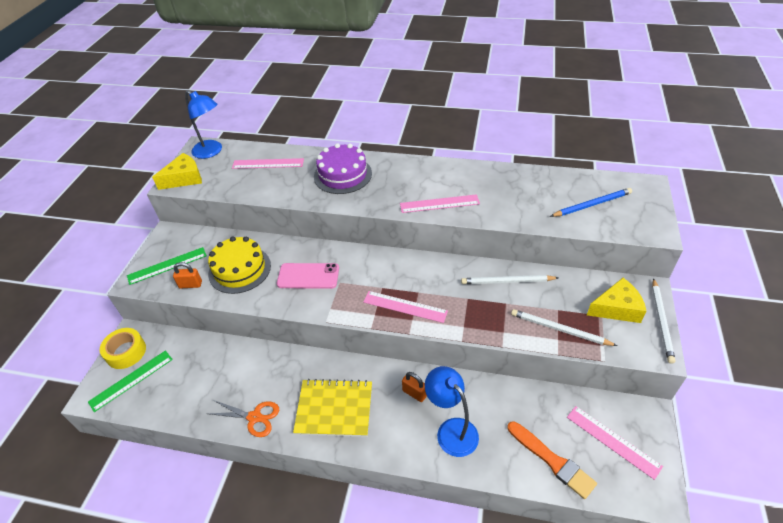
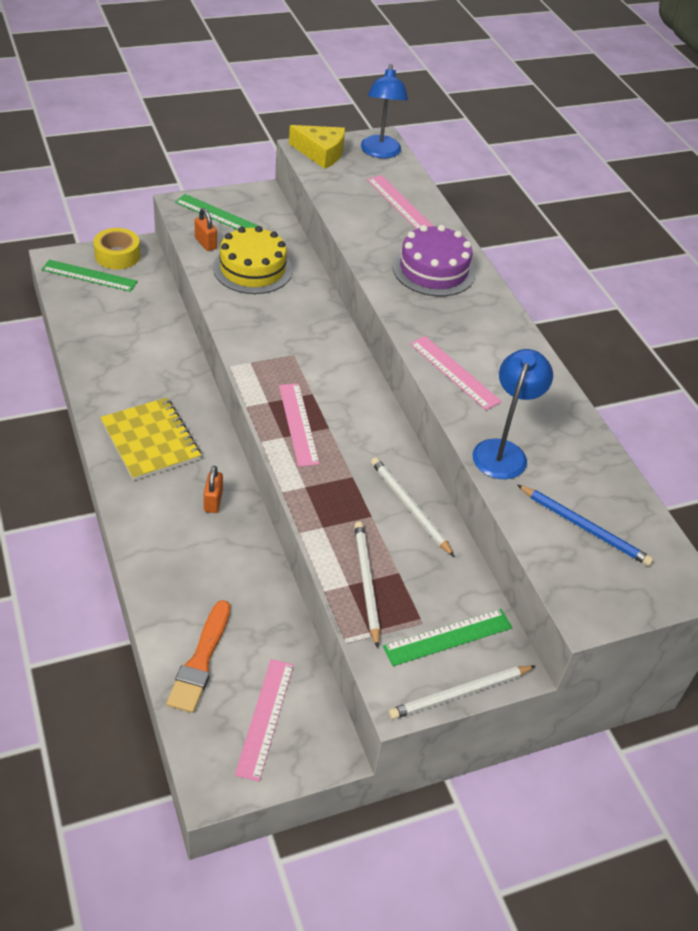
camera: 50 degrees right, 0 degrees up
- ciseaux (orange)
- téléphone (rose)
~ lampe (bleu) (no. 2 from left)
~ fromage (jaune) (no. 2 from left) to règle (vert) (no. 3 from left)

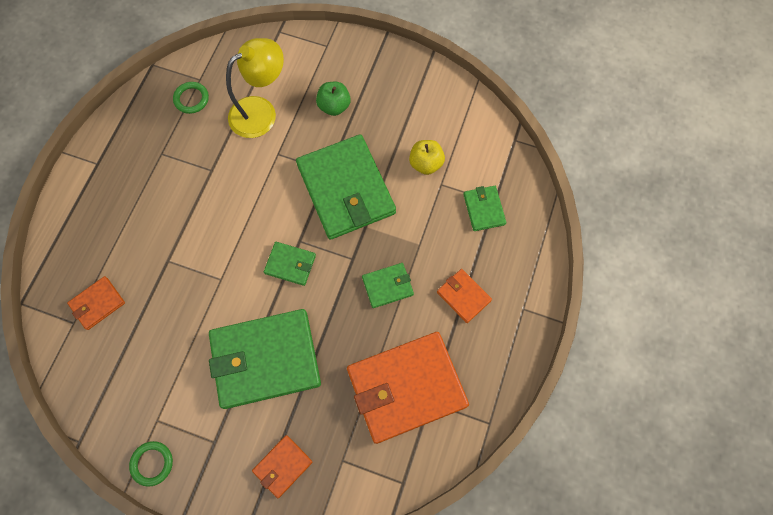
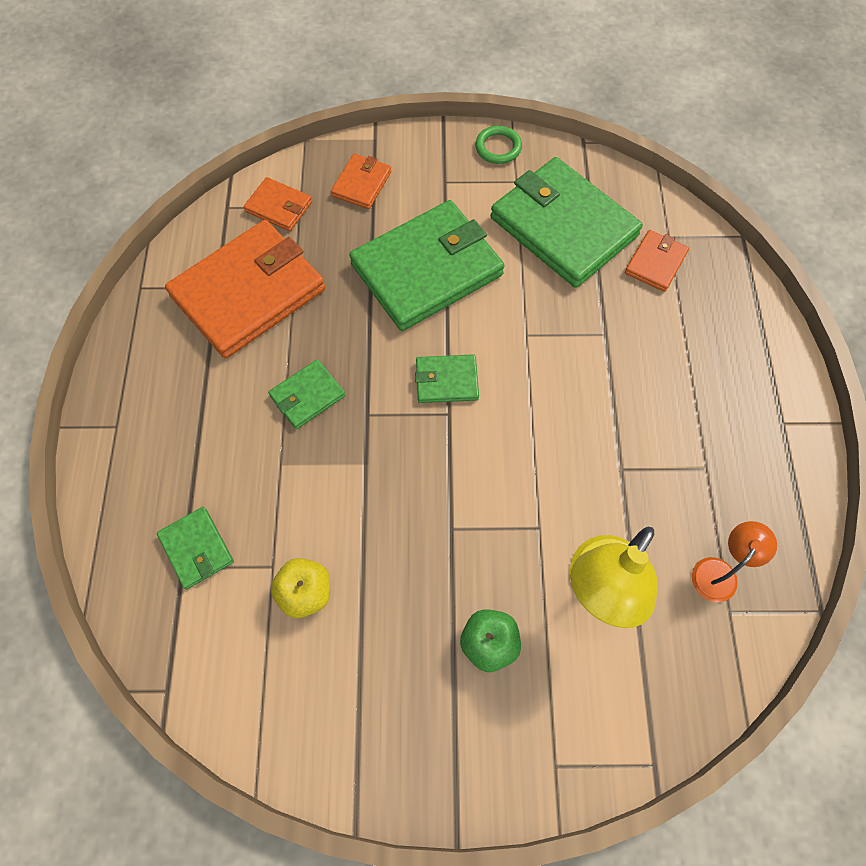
camera: 160 degrees right, 5 degrees down
~ portefeuille (vert) (no. 3 from left in the first image) to portefeuille (vert) (no. 5 from left)
~ portefeuille (orange) (no. 4 from left in the first image) to portefeuille (orange) (no. 2 from left)
~ anneau (vert) (no. 2 from left) to lampe (orange)

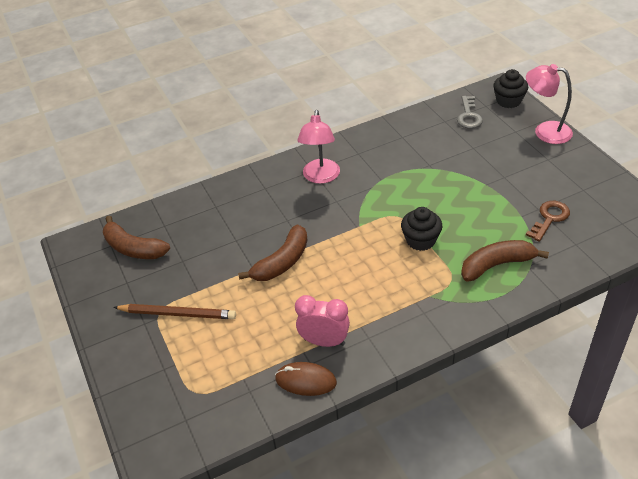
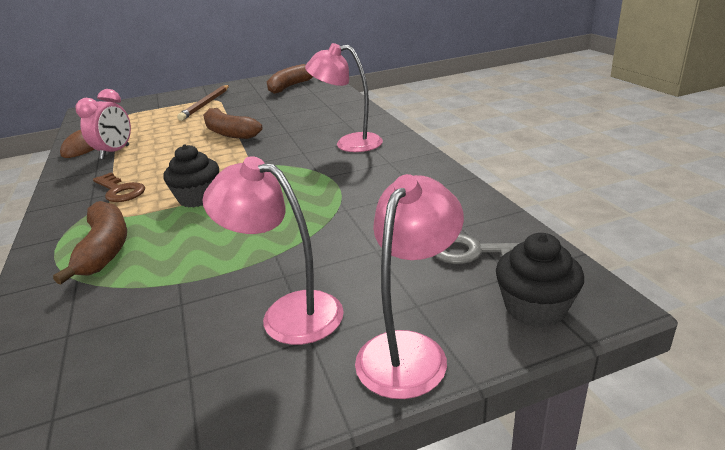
camera: 95 degrees right, 15 degrees down
+ lampe (rose) (no. 1 from left)
~ clé (marron)

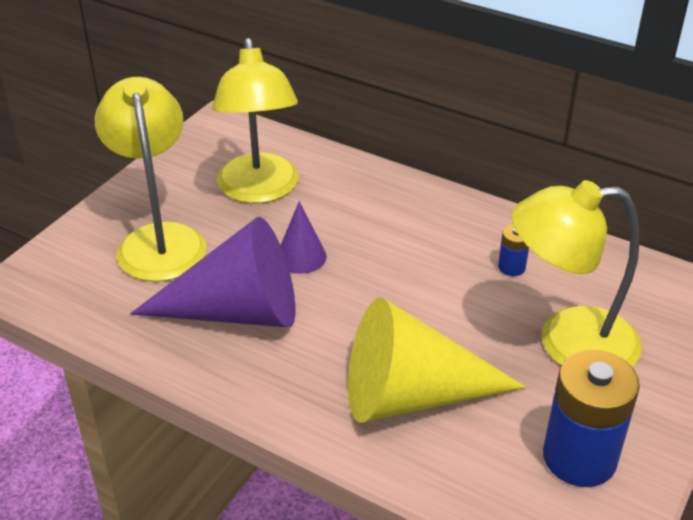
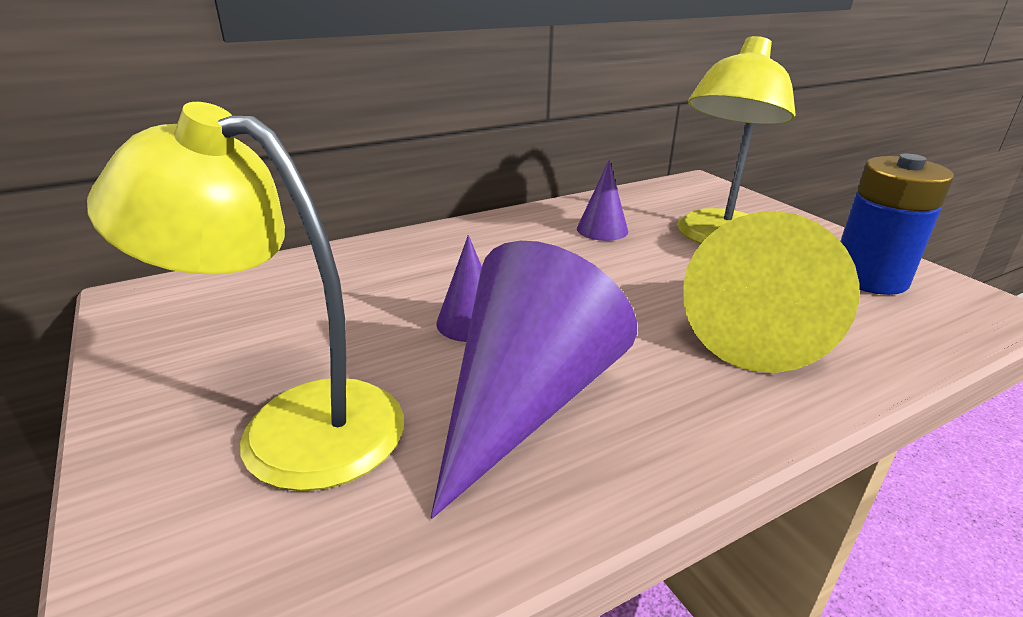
camera: 60 degrees left, 10 degrees down
- lampe (jaune) (no. 2 from left)
~ pile (bleu) (no. 1 from left) to cône (violet) (no. 3 from left)

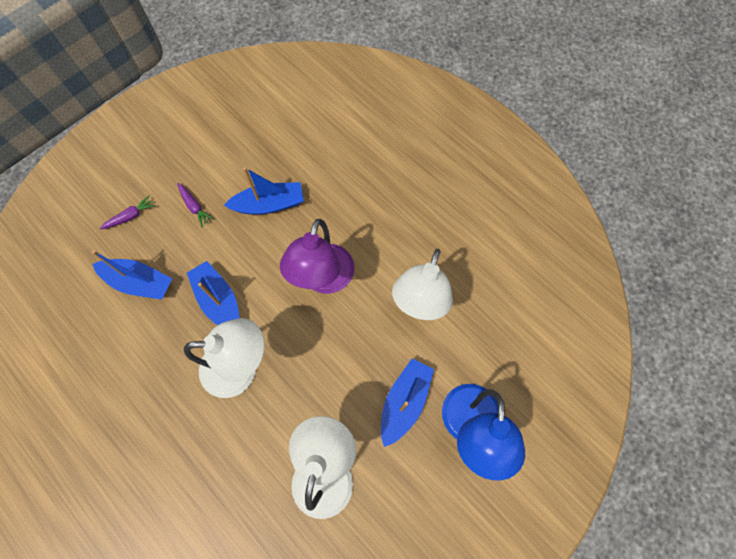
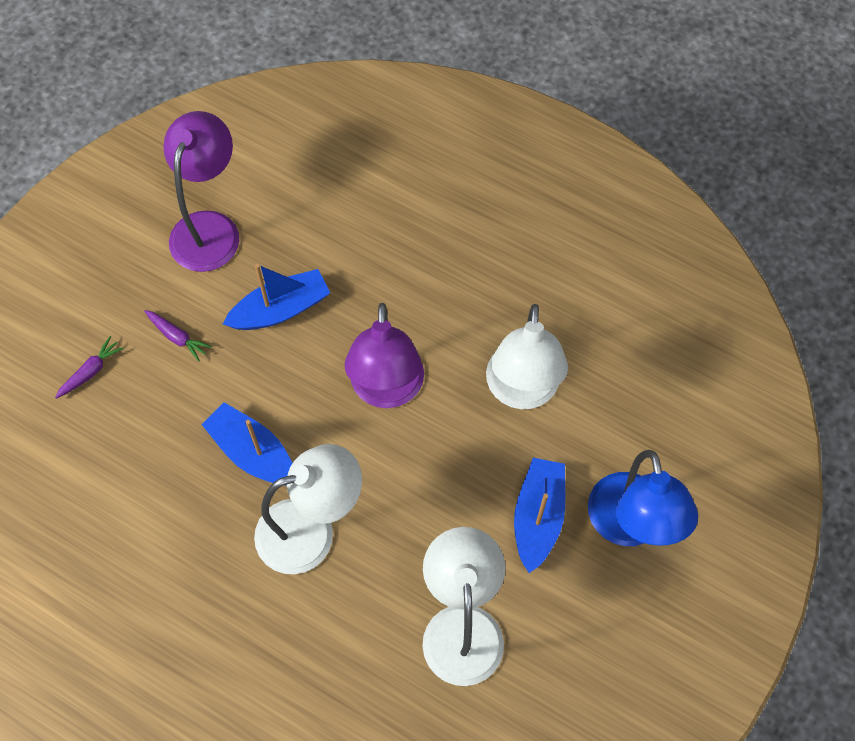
camera: 15 degrees left, 5 degrees down
- bateau (bleu) (no. 1 from left)
+ lampe (violet) (no. 1 from left)

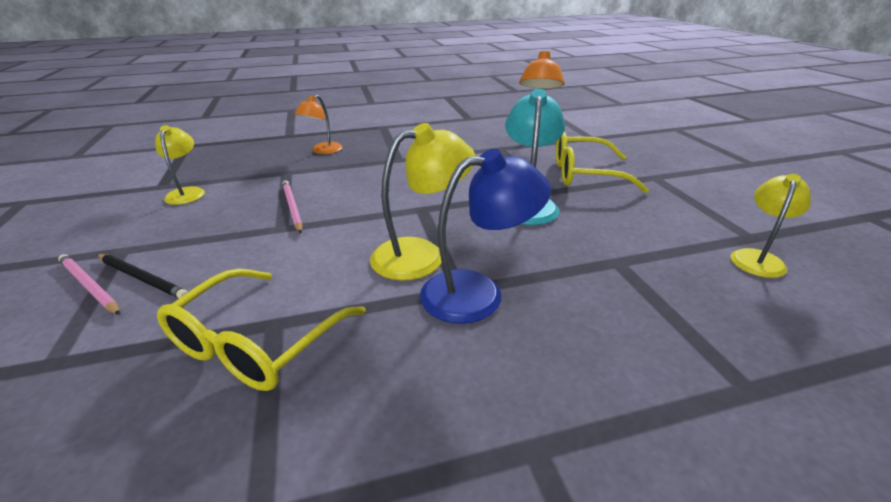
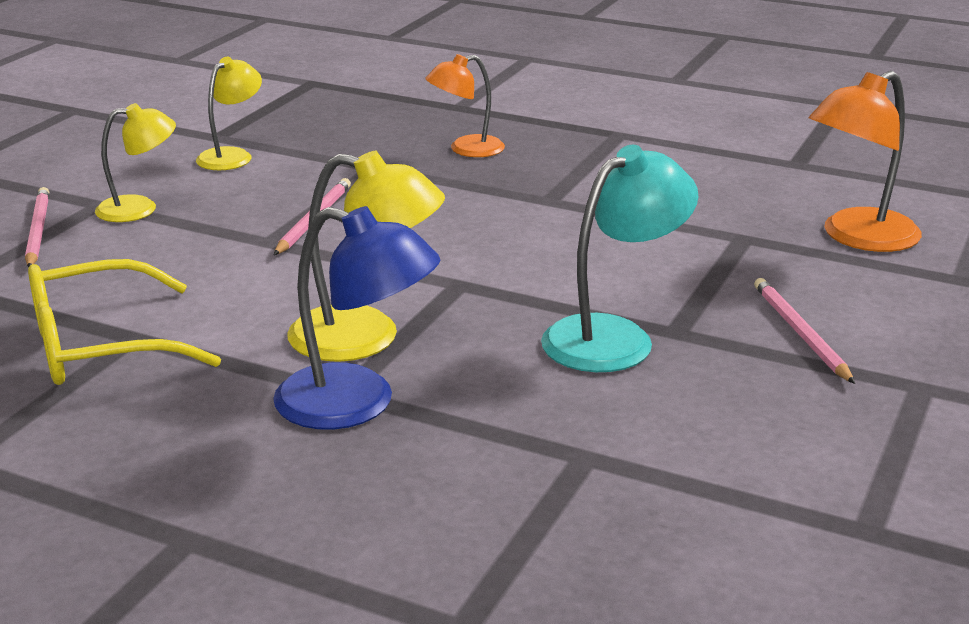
camera: 40 degrees right, 5 degrees down
- crayon (noir)
~ lampe (jaune) (no. 3 from left in the first image) to lampe (jaune) (no. 1 from left)
~ lunettes (jaune) (no. 2 from left) to crayon (rose) (no. 3 from left)

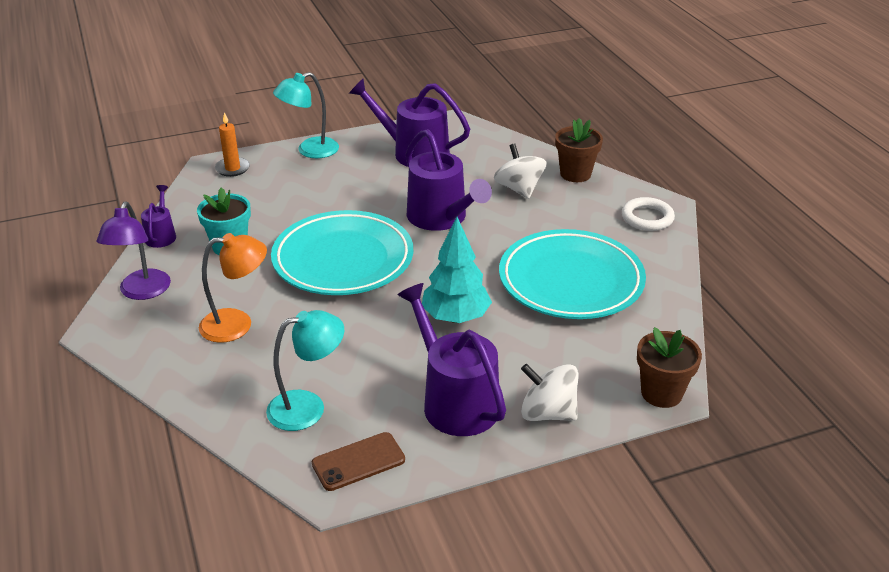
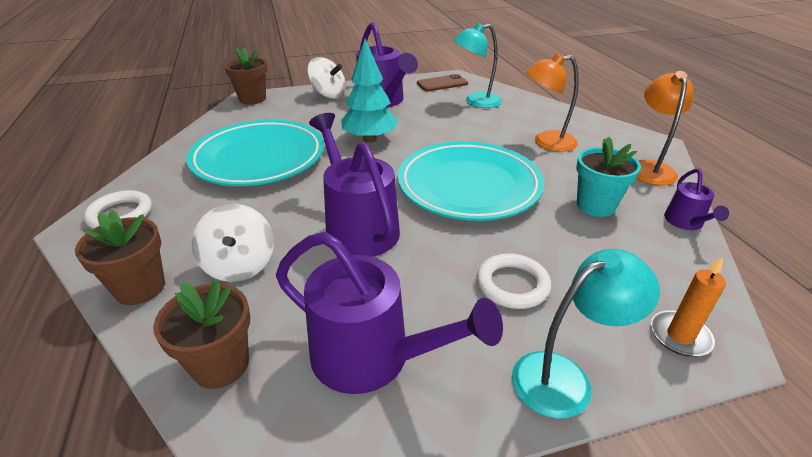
camera: 175 degrees left, 0 degrees up
+ pot de fleurs (marron) (no. 2 from left)
+ anneau (blanc) (no. 2 from left)
~ lampe (violet) to lampe (orange) (no. 2 from left)

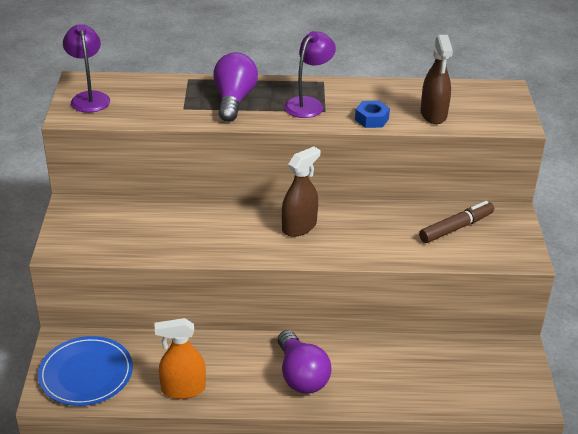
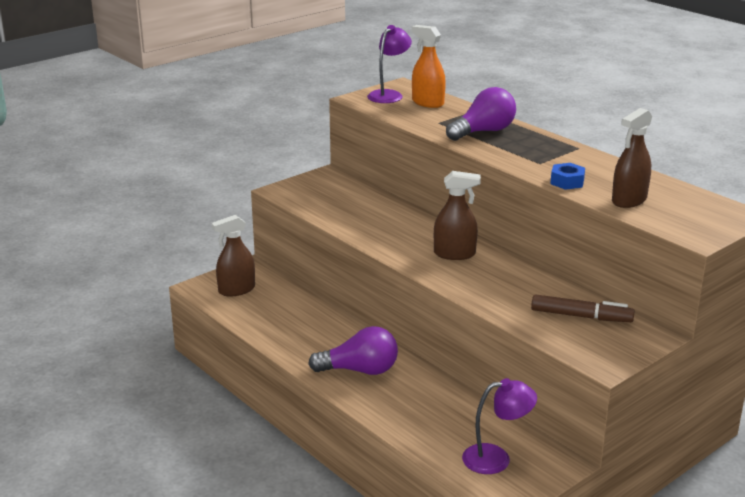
camera: 50 degrees right, 10 degrees down
~ vaporisateur (orange)
~ lampe (violet) (no. 2 from left)
~ assiette (bleu) to vaporisateur (marron) (no. 1 from left)
~ ampoule (violet) (no. 2 from left in the first image) 120 degrees counterclockwise

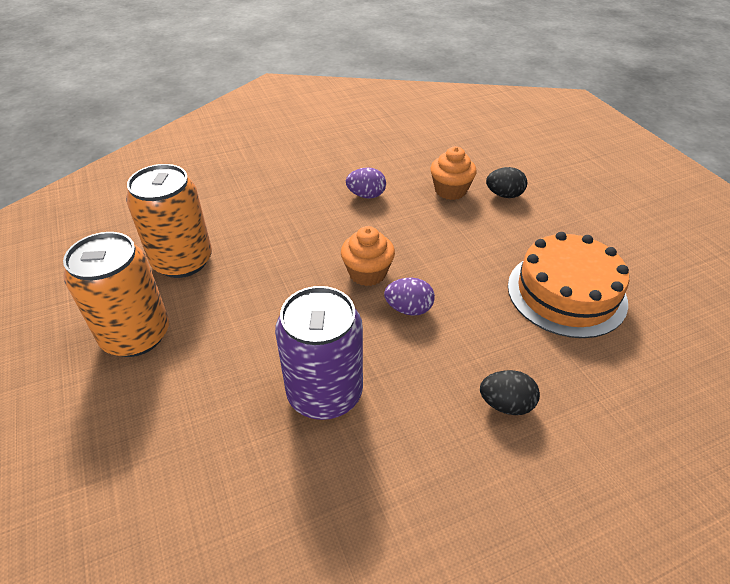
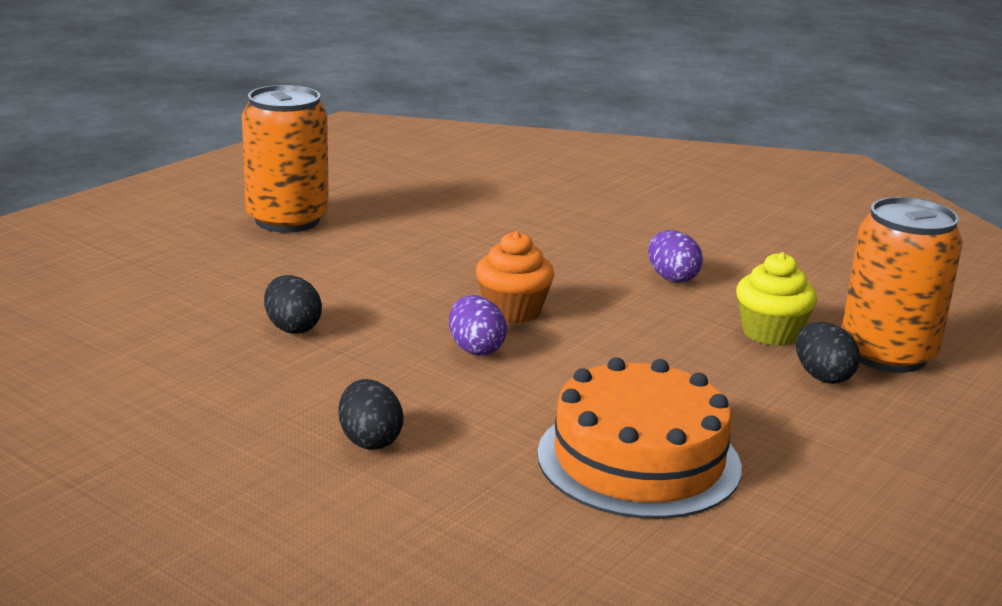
camera: 60 degrees right, 20 degrees down
~ canette (orange) (no. 2 from left)
~ canette (violet) to œuf (noir) (no. 1 from left)
~ muffin (orange) (no. 2 from left) to muffin (jaune)

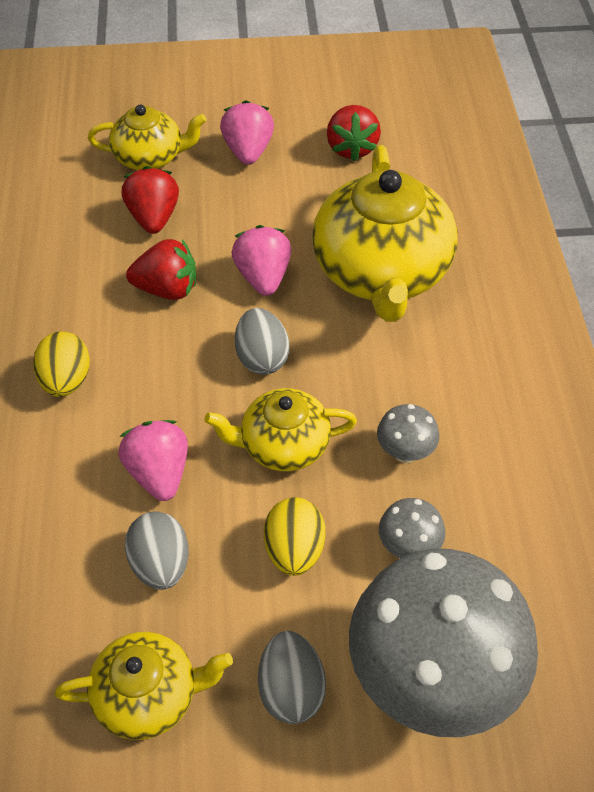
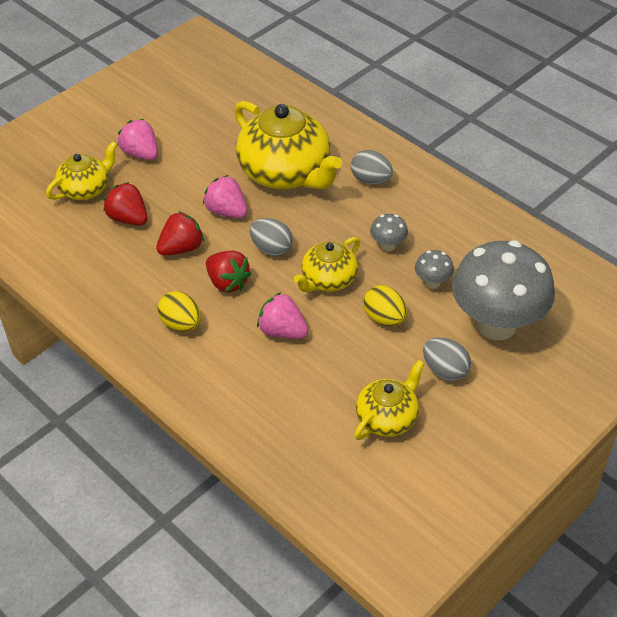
camera: 40 degrees left, 5 degrees down
~ œuf (gris) (no. 1 from left in the first image) to œuf (gris) (no. 2 from left)
~ fraise (rouge) (no. 3 from left)

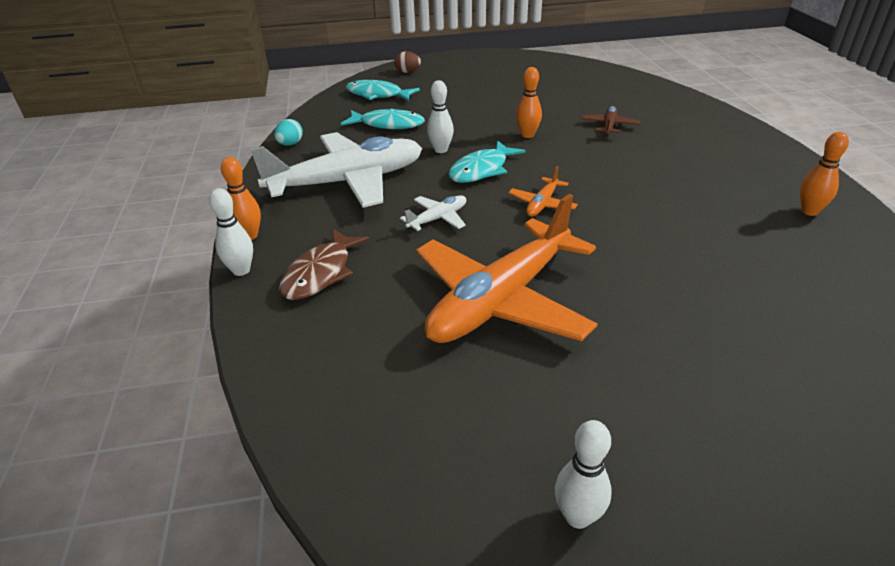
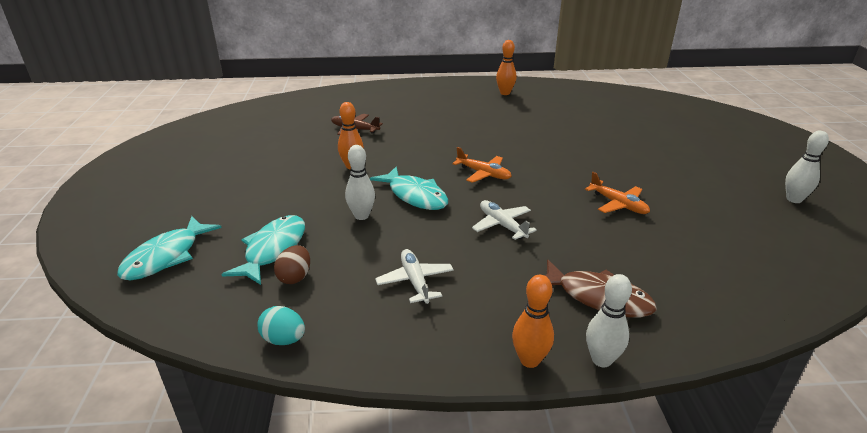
camera: 85 degrees left, 5 degrees down
~ œuf (marron)
~ avion (blanc) (no. 1 from left) x0.42
~ avion (orange) (no. 1 from left in the first image) x0.42

